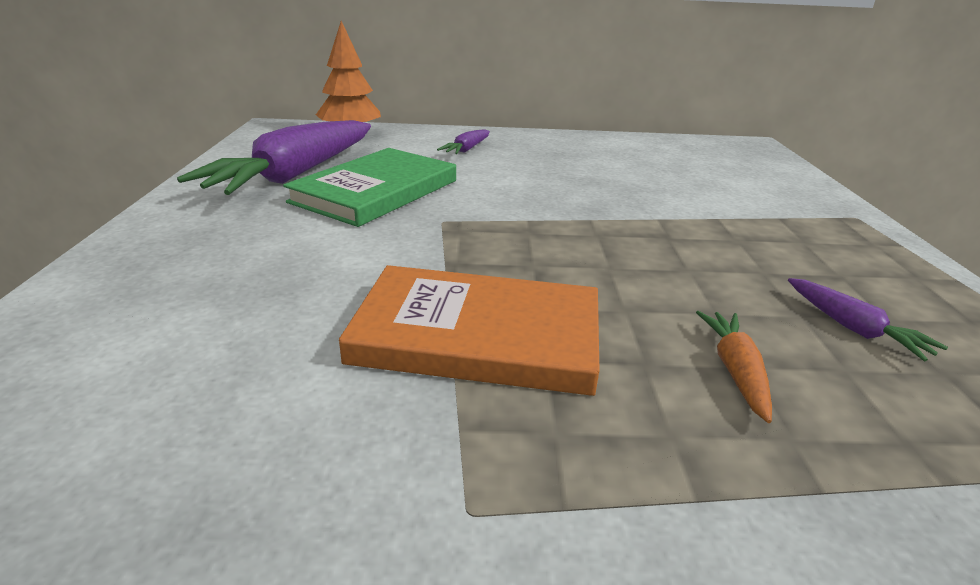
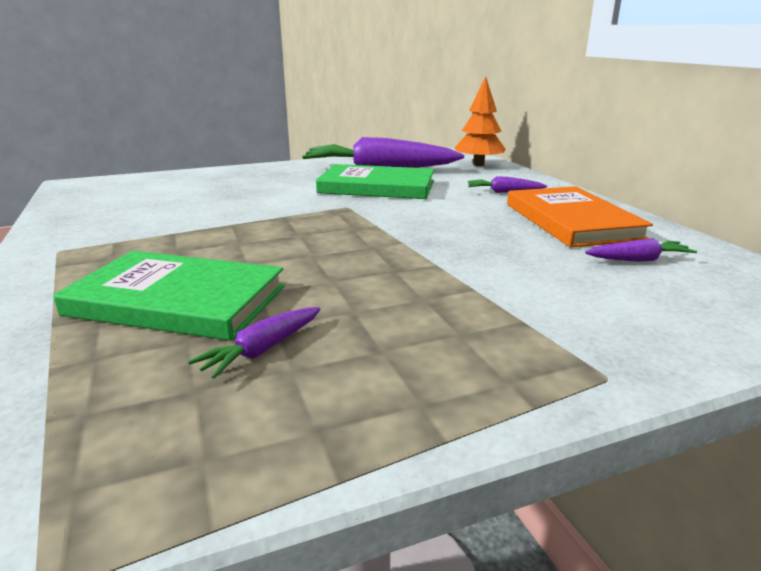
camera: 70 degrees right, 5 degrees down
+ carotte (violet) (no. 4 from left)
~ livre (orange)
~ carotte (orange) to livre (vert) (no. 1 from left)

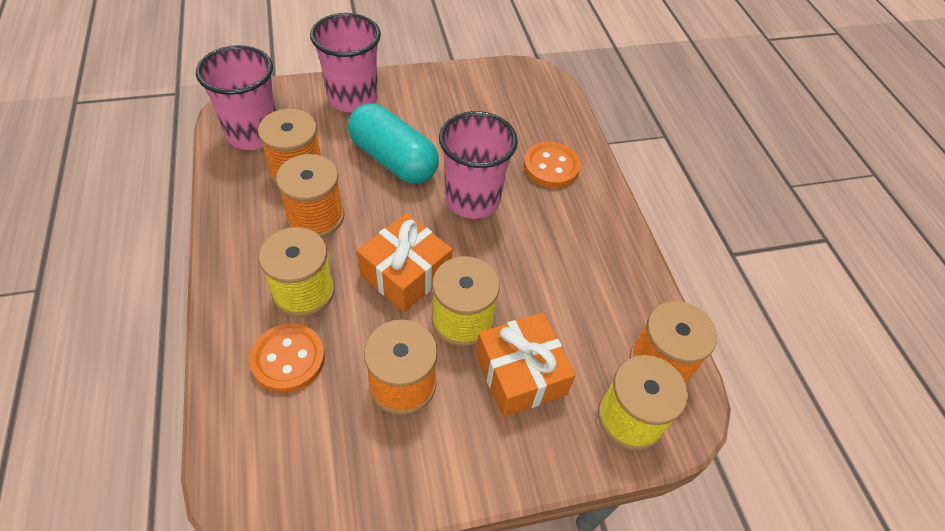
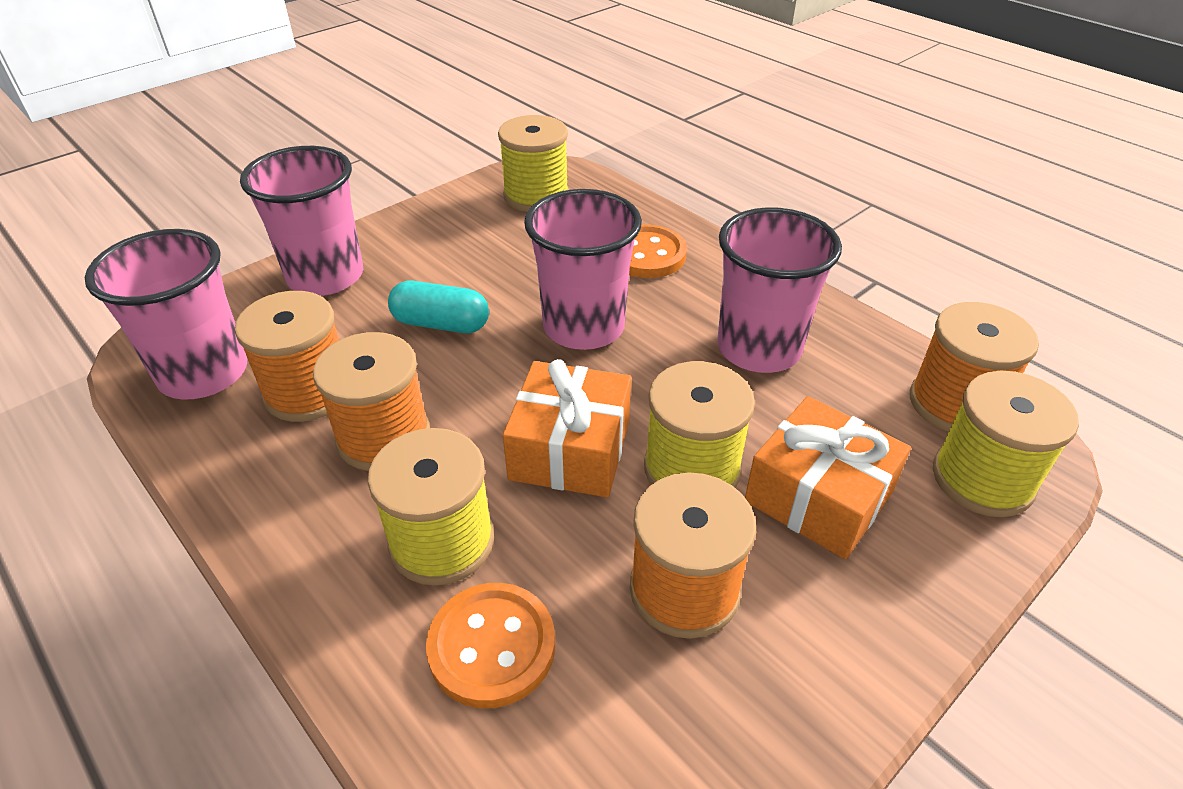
camera: 25 degrees left, 10 degrees down
+ bobine (jaune) (no. 2 from left)
+ gobelet (rose) (no. 4 from left)
~ gélule (turquoise) x0.62

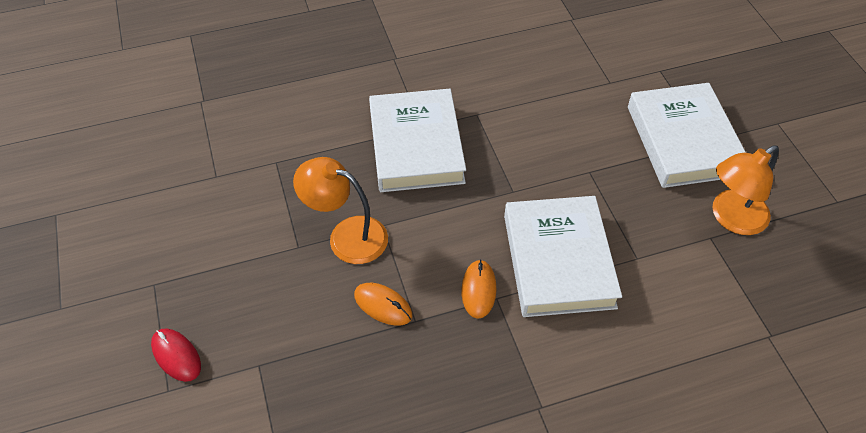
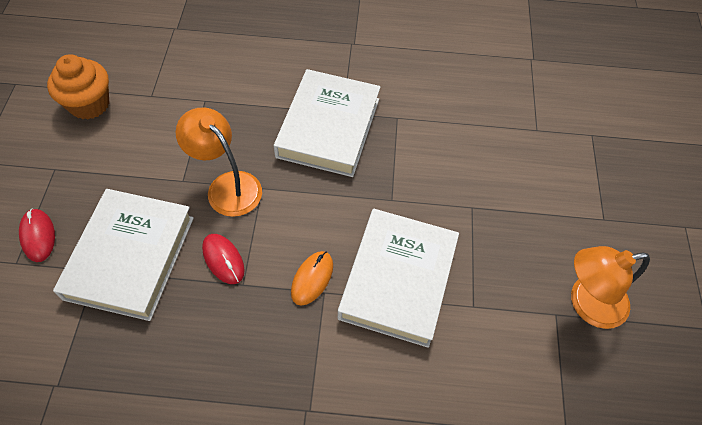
camera: 20 degrees right, 5 degrees up
+ muffin (orange)
~ livre (blanc) (no. 3 from left in the first image) to livre (blanc) (no. 1 from left)
~ souris (orange) (no. 1 from left) to souris (rouge) (no. 2 from left)

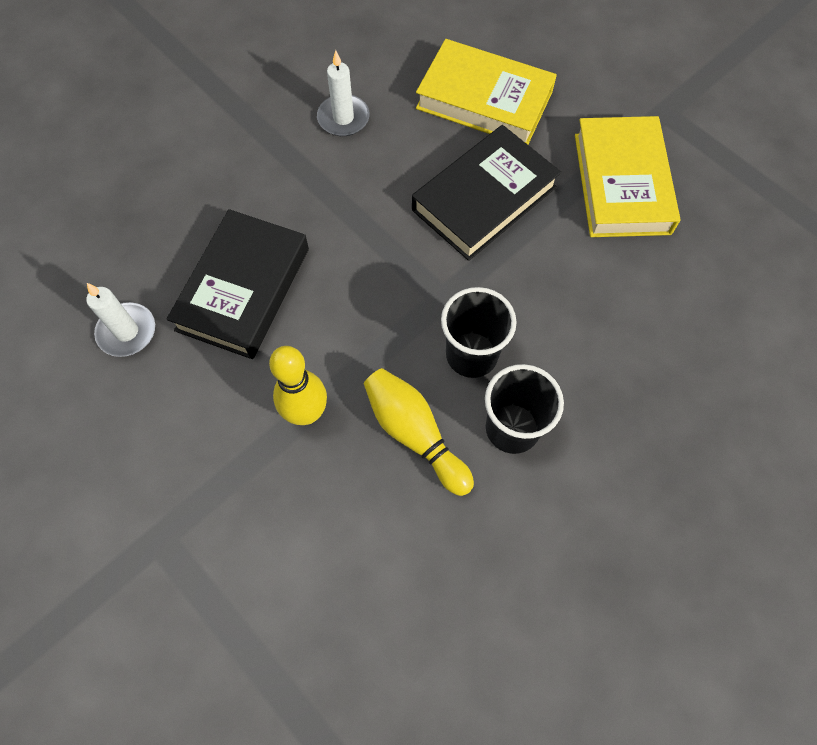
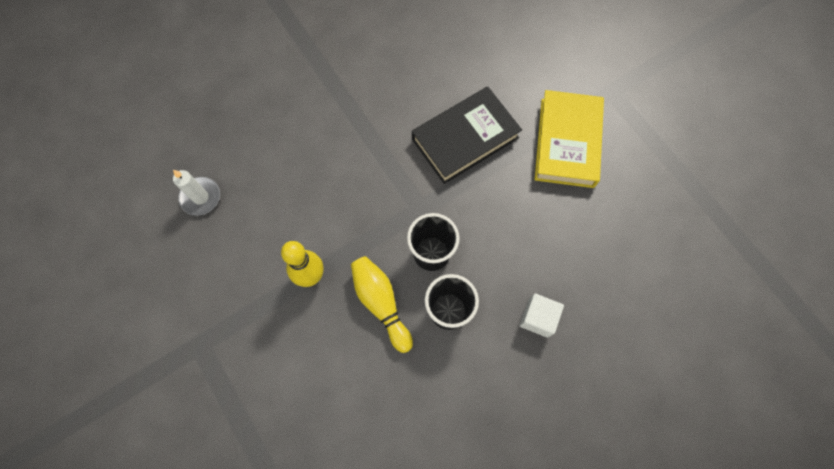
camera: 10 degrees right, 5 degrees up
- livre (noir) (no. 1 from left)
- bougie (blanc) (no. 2 from left)
- livre (jaune) (no. 1 from left)
+ cube (blanc)

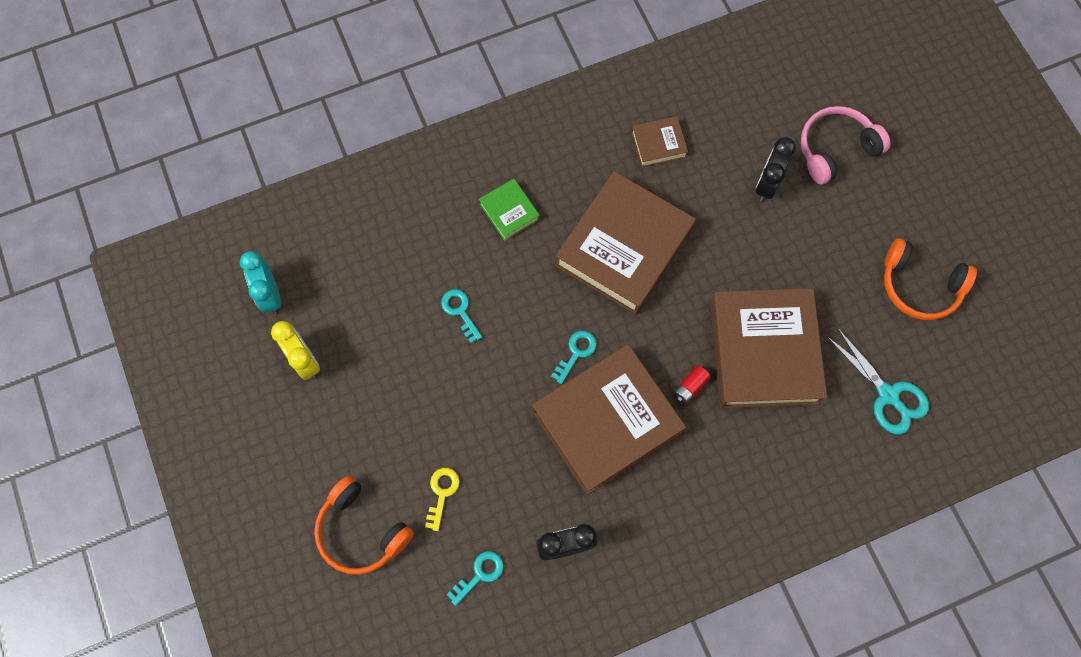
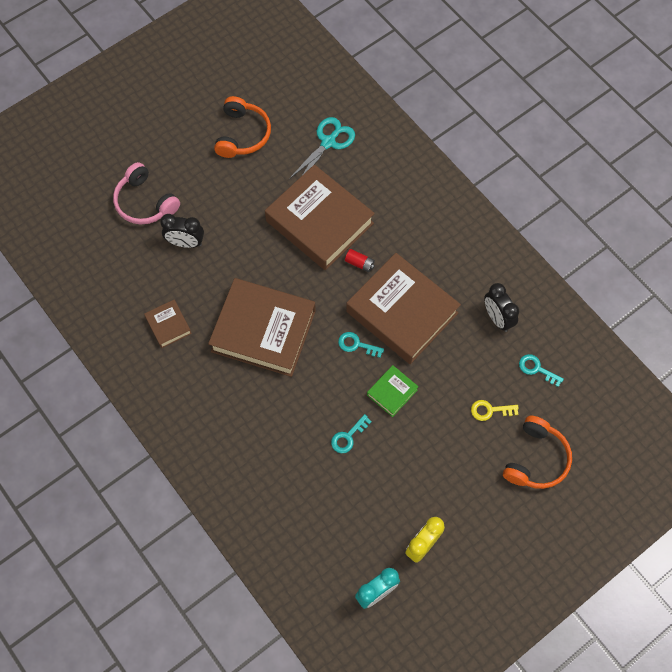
camera: 105 degrees left, 5 degrees down
~ livre (vert)
~ livre (marron) (no. 4 from left in the first image) 60 degrees clockwise

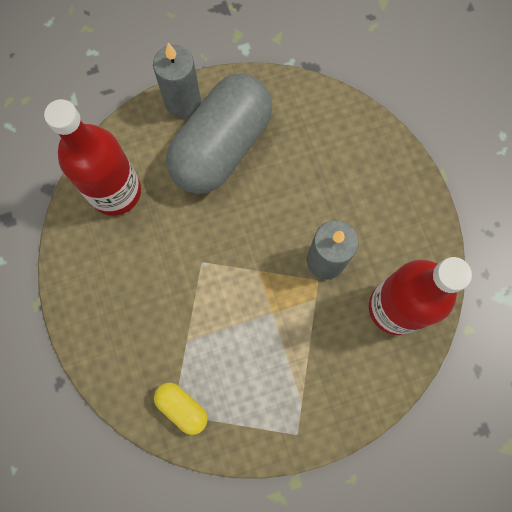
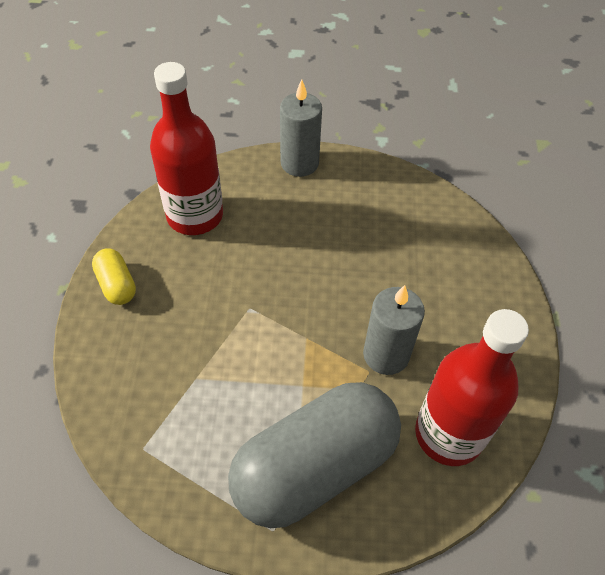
camera: 20 degrees right, 20 degrees down
~ gélule (jaune)
~ gélule (gris)

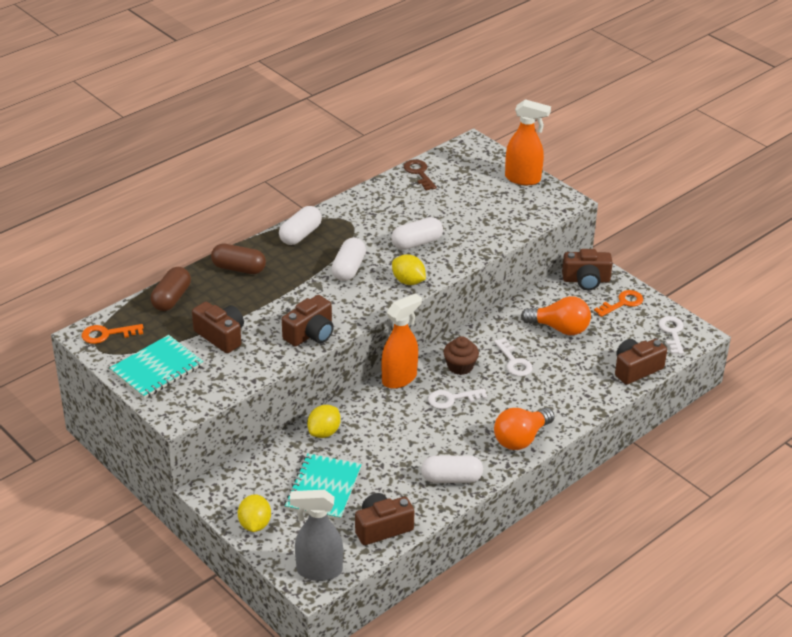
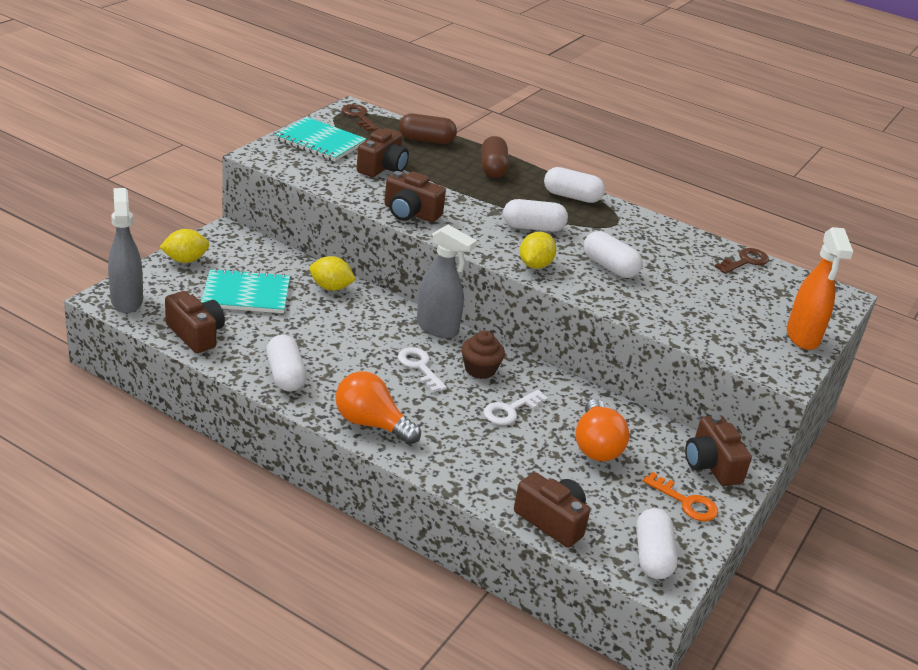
camera: 70 degrees right, 5 degrees down
~ clé (blanc) (no. 3 from left) to gélule (blanc) (no. 5 from left)
~ clé (orange) (no. 1 from left) to clé (marron) (no. 1 from left)
~ vaporisateur (orange) (no. 1 from left) to vaporisateur (gris) (no. 2 from left)

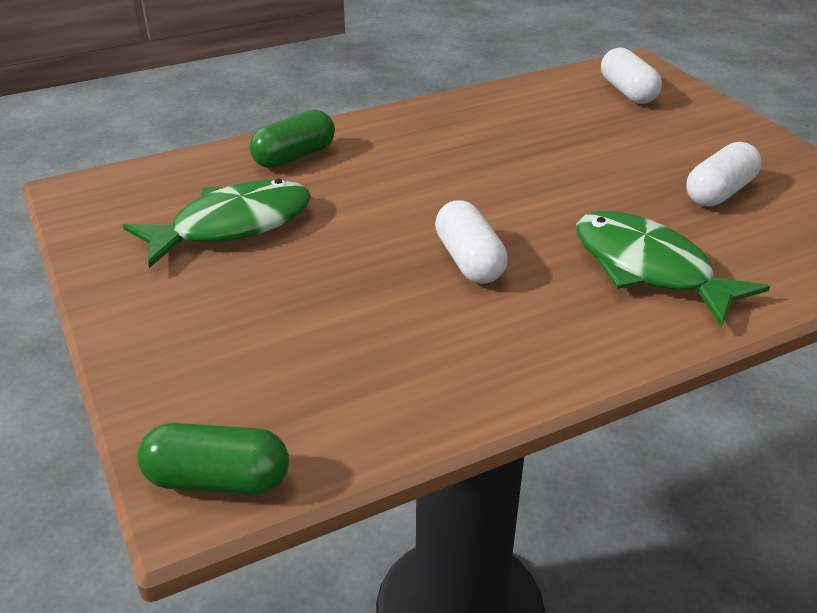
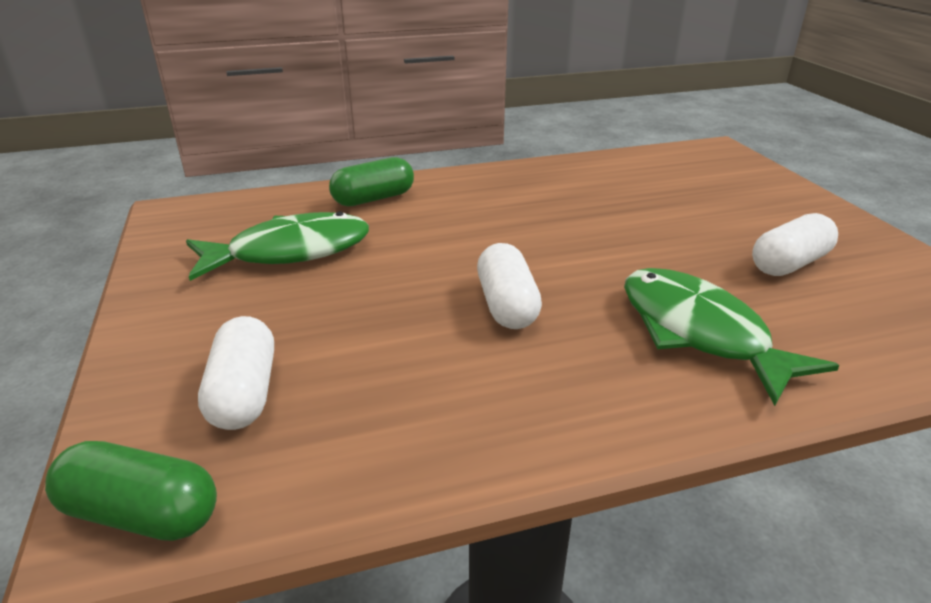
camera: 10 degrees right, 5 degrees down
~ gélule (blanc) (no. 2 from left in the first image) to gélule (blanc) (no. 1 from left)

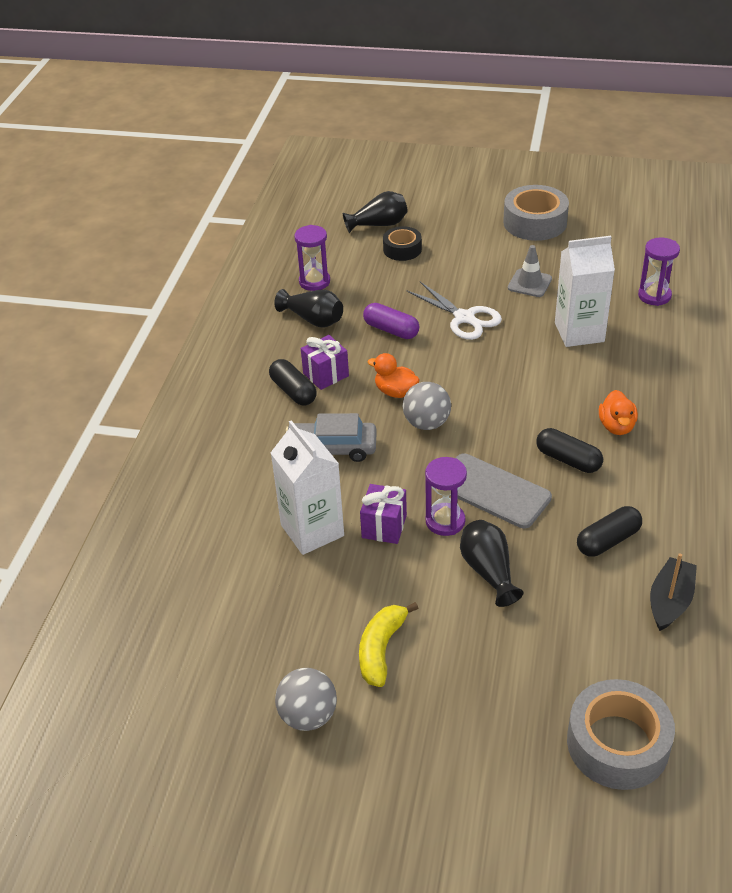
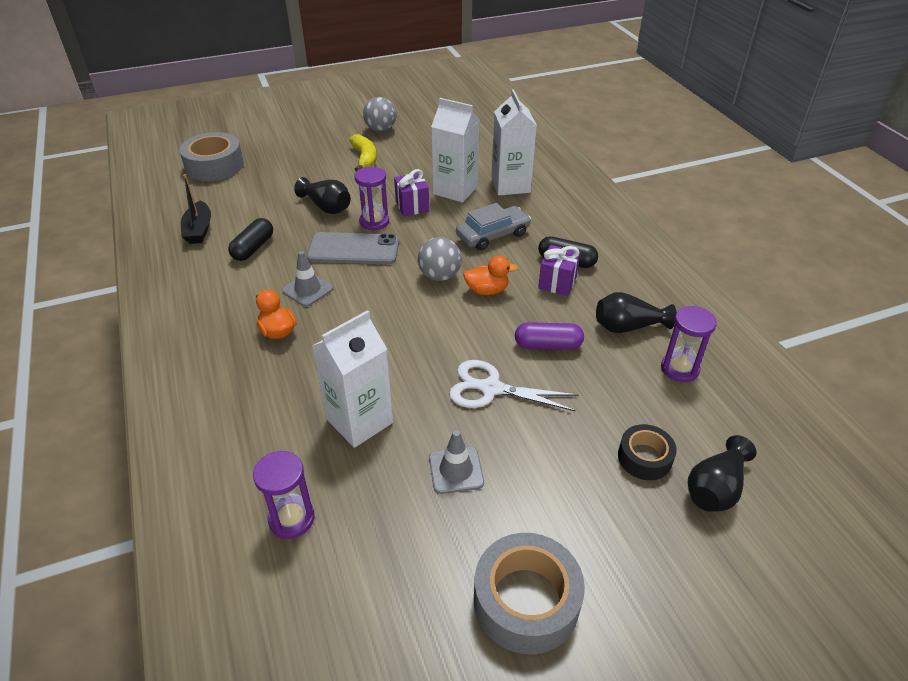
camera: 145 degrees right, 0 degrees up
+ brique de lait (blanc) (no. 3 from left)
~ gélule (noir) (no. 2 from left) to cône de chantier (gris) (no. 1 from left)

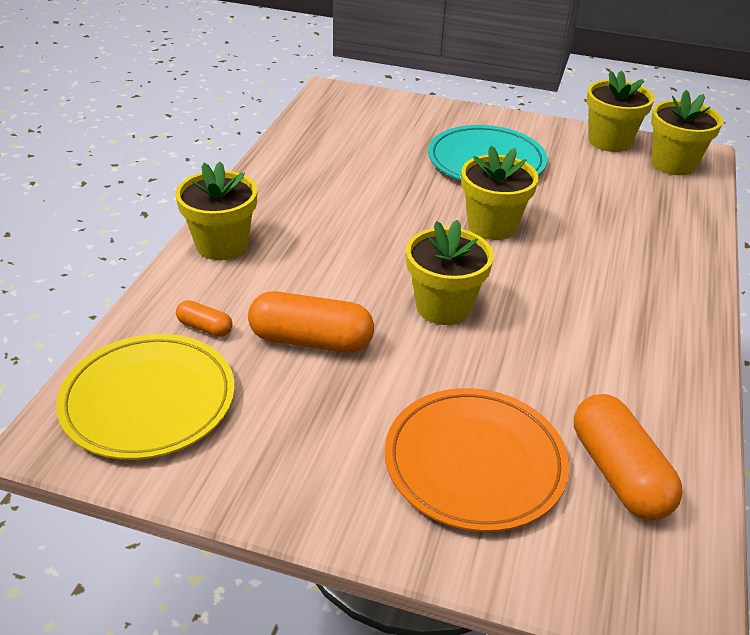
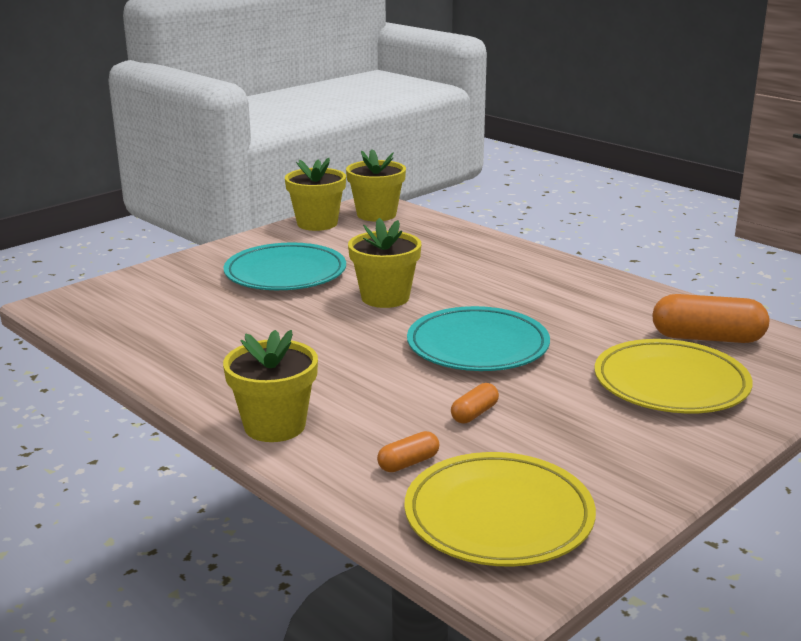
camera: 60 degrees left, 15 degrees down
~ pot de fleurs (jaune) (no. 2 from left) to assiette (turquoise) (no. 2 from left)
~ assiette (orange) to assiette (jaune) (no. 2 from left)
~ gélule (orange) (no. 2 from left) x0.50

